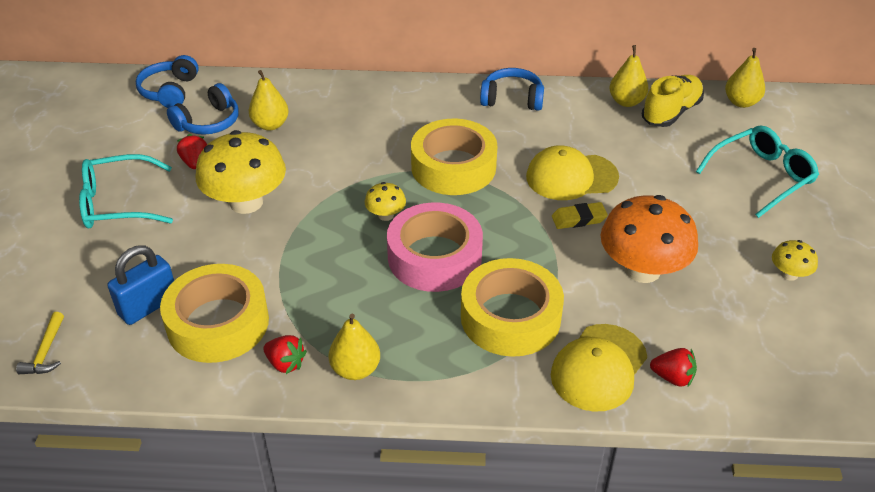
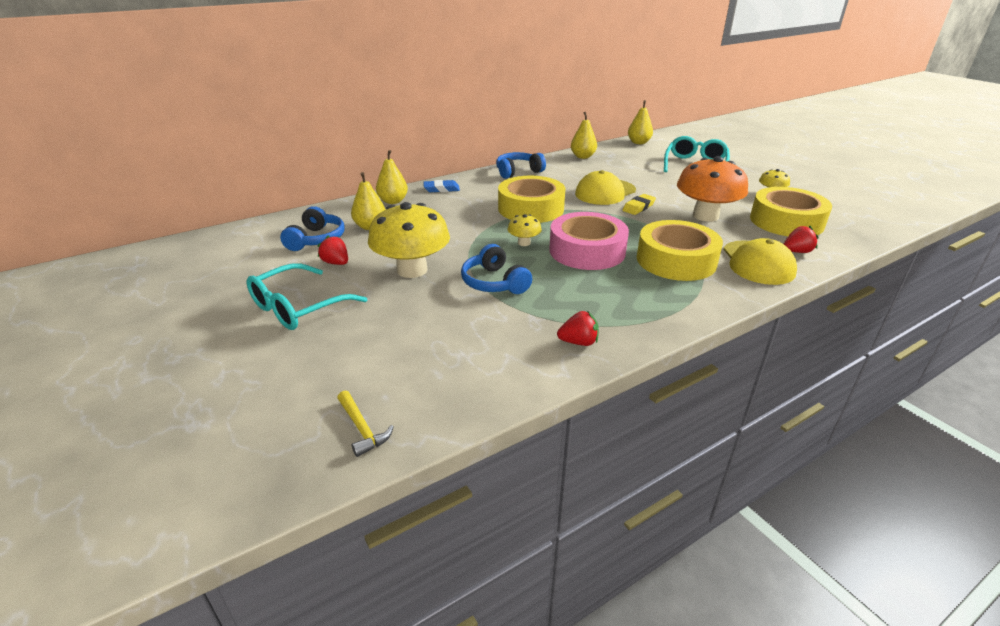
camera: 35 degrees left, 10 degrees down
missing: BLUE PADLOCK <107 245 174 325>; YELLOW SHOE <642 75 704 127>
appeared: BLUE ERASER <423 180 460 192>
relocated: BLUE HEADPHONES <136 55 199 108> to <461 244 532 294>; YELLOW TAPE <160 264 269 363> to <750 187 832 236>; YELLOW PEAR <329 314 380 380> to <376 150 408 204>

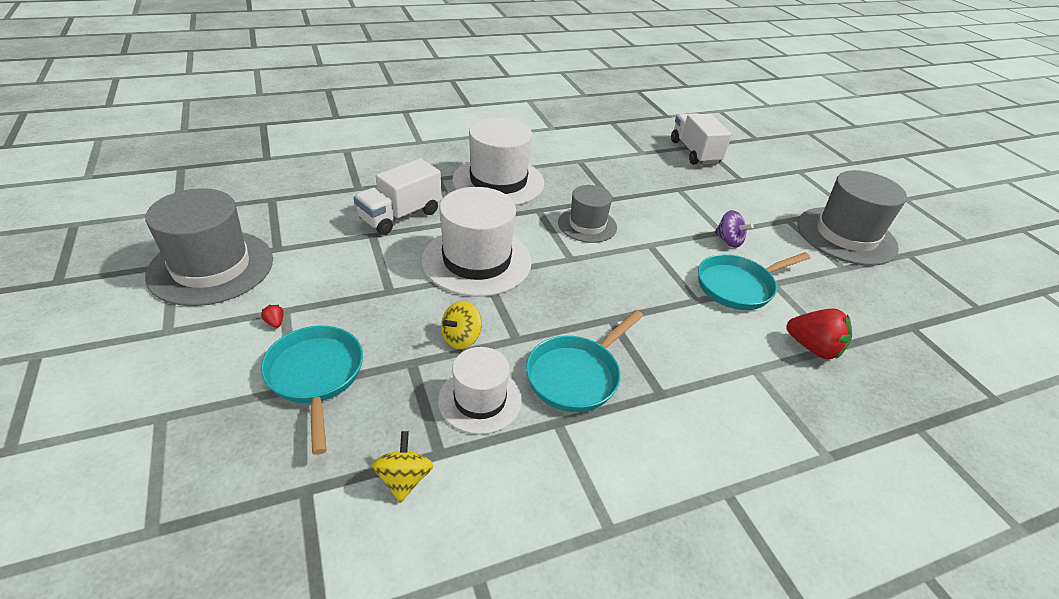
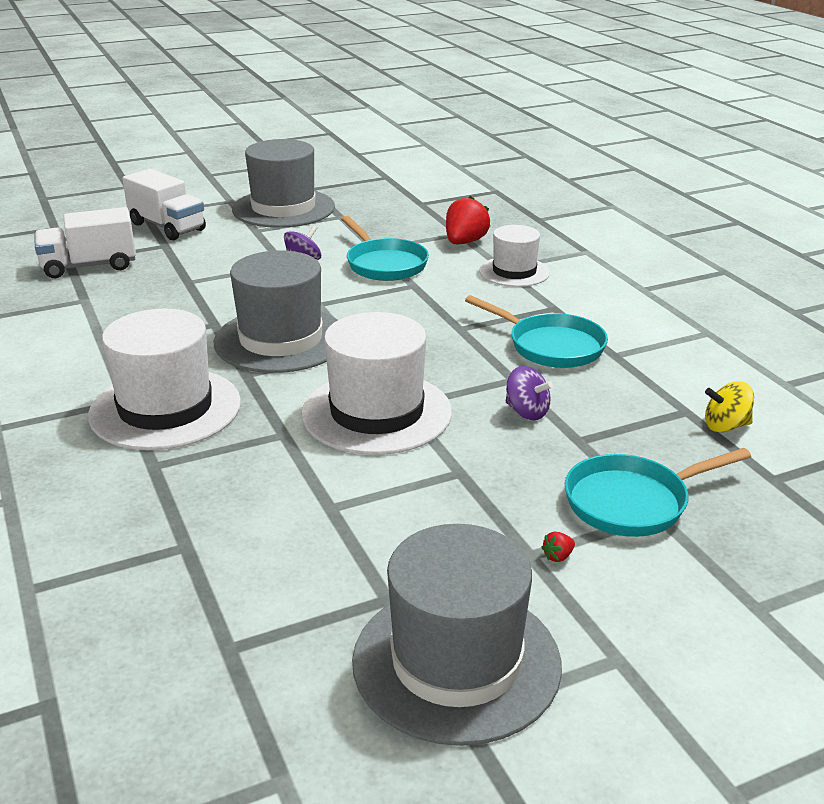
camera: 90 degrees left, 10 degrees down
relocated: WHITE TRUCK <354 159 441 235> to <122 169 206 240>; WHITE HAT <438 347 522 434> to <479 225 550 287>
colour: YELLOW SPINNING TOP <441 301 482 349> to PURPLE SPINNING TOP <506 366 553 420>
size: GREY HAT <558 185 617 243> = <214 250 338 373> x1.67

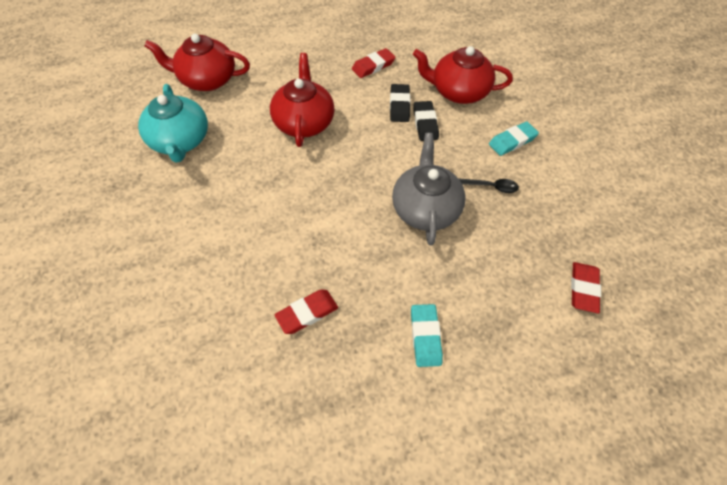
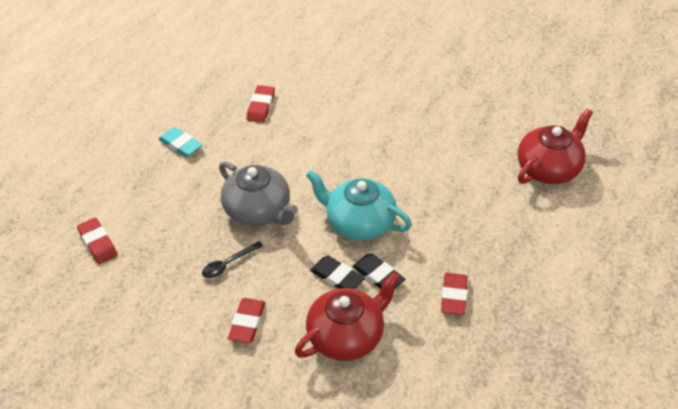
camera: 135 degrees right, 10 degrees down
missing: RED TEAPOT <270 53 335 147>
relocated: TURQUOISE TEAPOT <138 84 208 163> to <306 170 412 241>
colour: TURQUOISE ERASER <489 121 539 156> to RED ERASER <228 298 265 343>

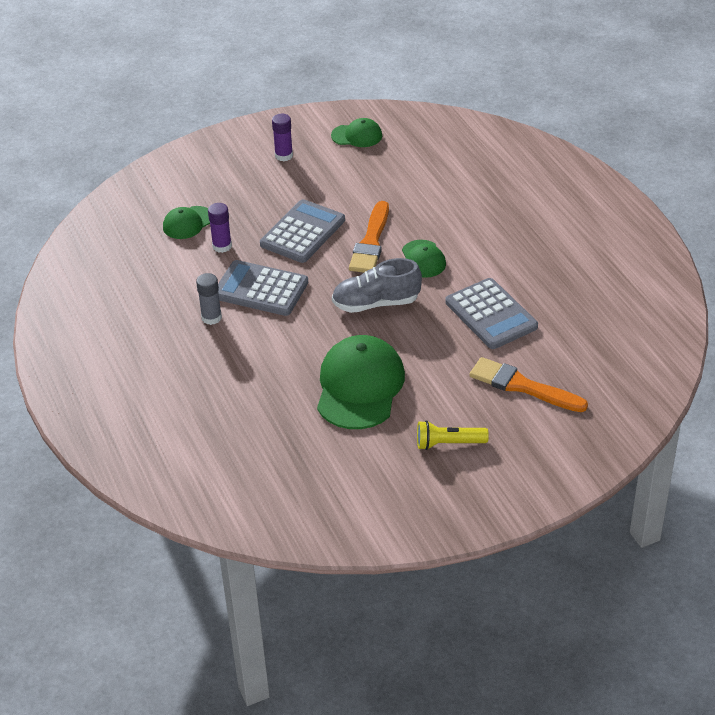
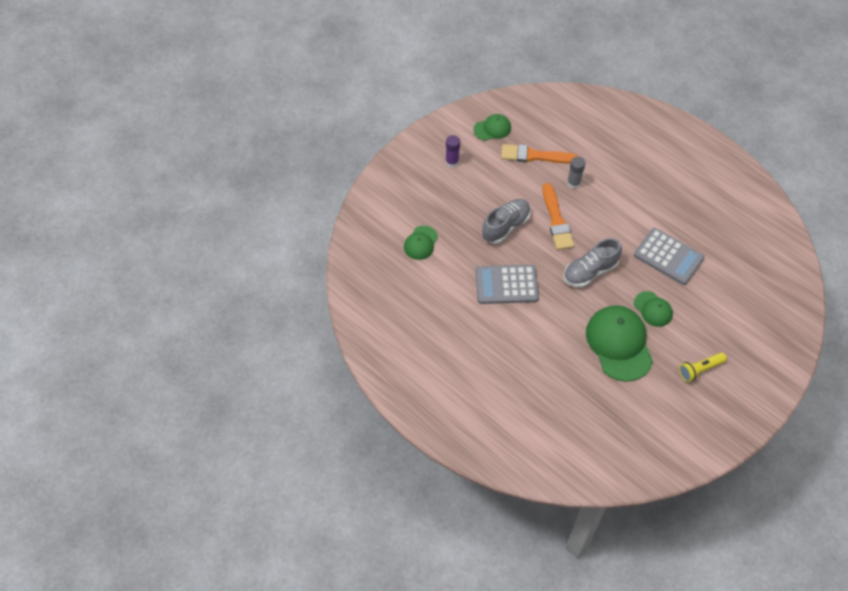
camera: 25 degrees left, 15 degrees up
missing: PURPLE GLUE STICK <208 203 232 253>
relocated: GREY GLUE STICK <196 273 222 325> to <567 157 585 189>; GREEN CAP <402 240 446 278> to <634 291 673 327>; ORANGE BRUSH <469 357 588 412> to <501 144 579 164>
exchanged: GREY CALCULATOR <260 199 345 263> to GREY SHOE <482 199 531 244>

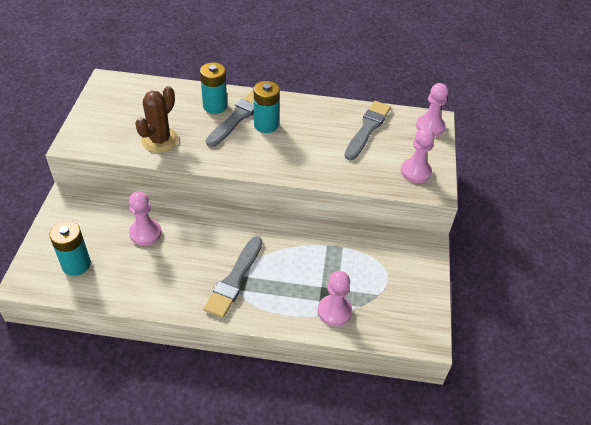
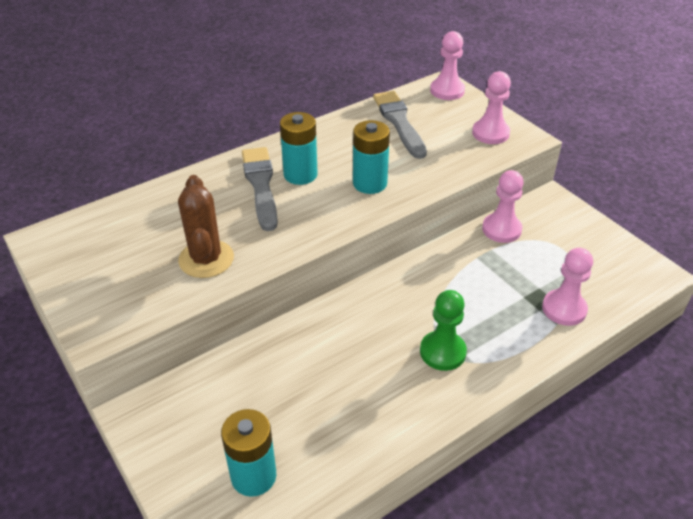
camera: 40 degrees left, 5 degrees down
relocated: PINK PAWN <129 191 162 246> to <482 170 524 243>; TURQUOISE BATTERY <200 62 227 114> to <353 120 390 194>
exchanged: GREY BRUSH <203 236 262 318> to GREEN PAWN <420 290 467 371>

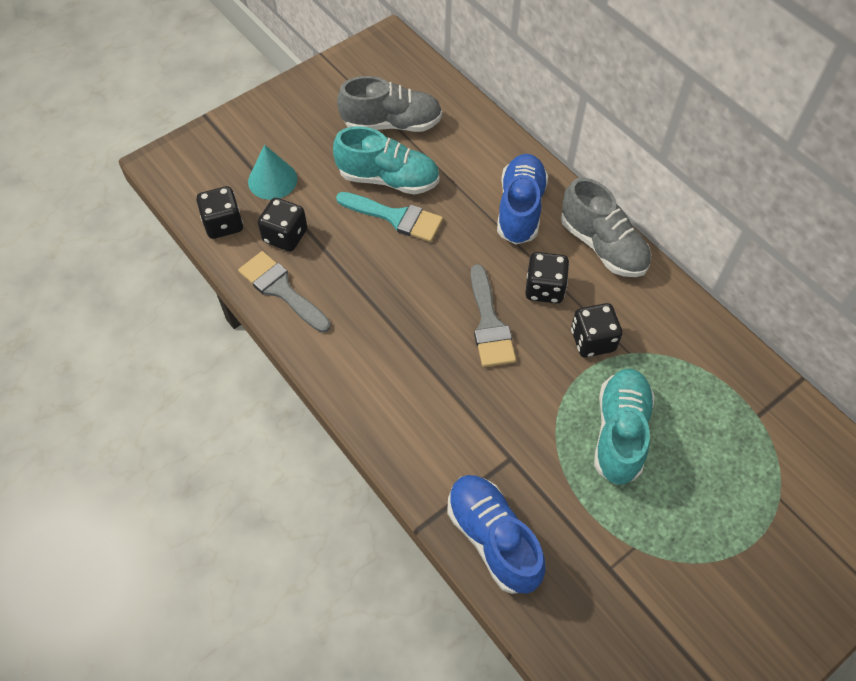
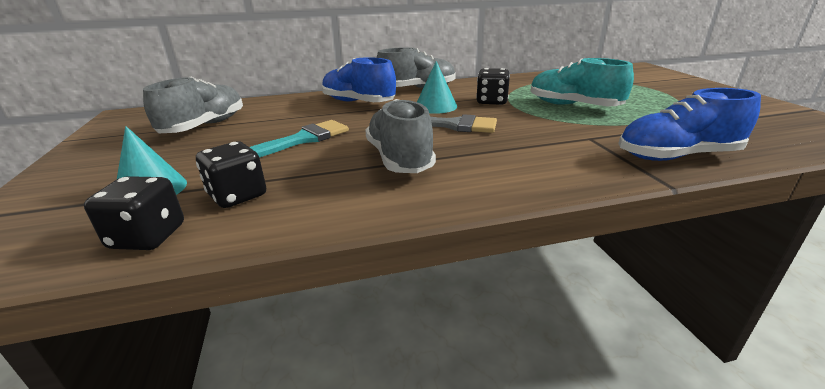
camera: 65 degrees left, 30 degrees down
missing: GREY BRUSH <238 251 331 333>; TURQUOISE SHOE <333 126 439 195>
appeared: GREY SHOE <365 99 436 173>
exchanged: BLACK DICE <525 252 569 303> to TURQUOISE CONE <417 61 457 114>

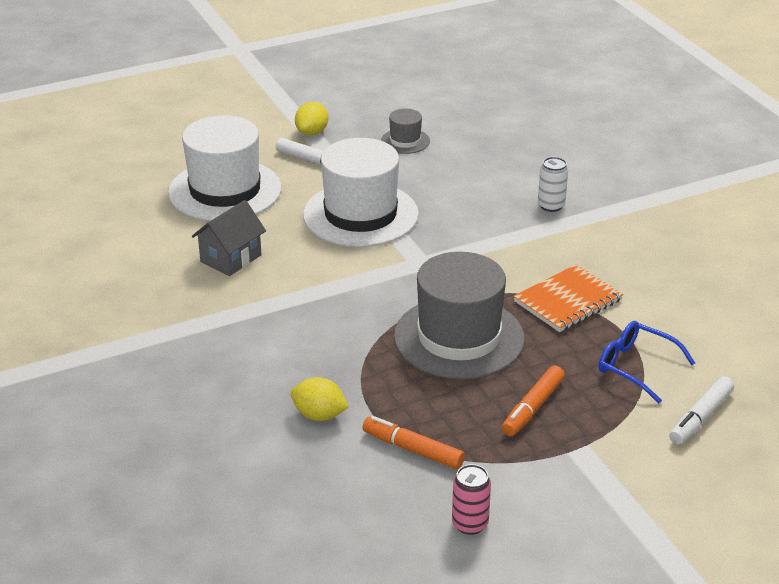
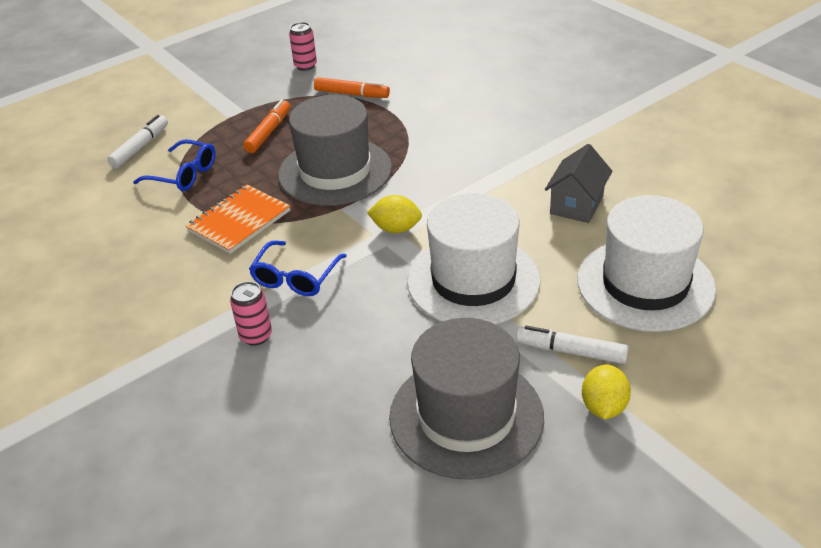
camera: 170 degrees right, 5 degrees up
appeared: BLUE GLASSES <249 241 346 296>
relocated: YELLOW LEMON <291 377 349 421> to <367 195 422 233>
colour: WHITE CAN <538 157 568 212> to PINK CAN <230 281 272 346>
size: GREY HAT <381 109 430 154> = <389 318 544 480> x2.17

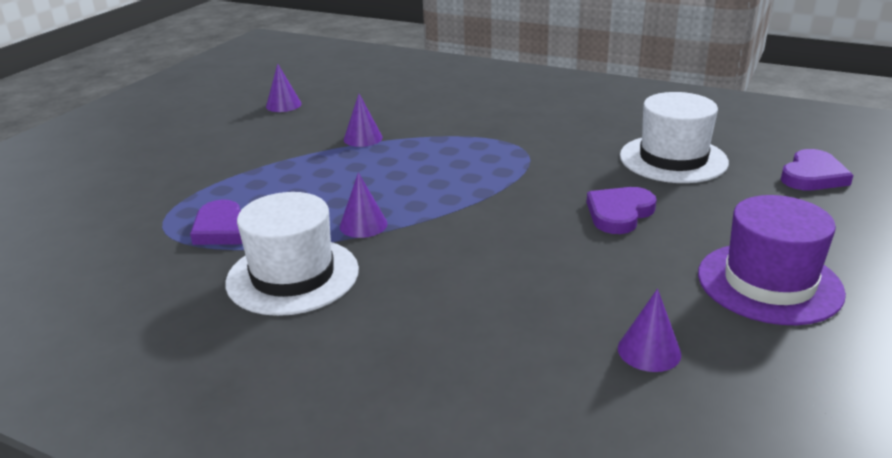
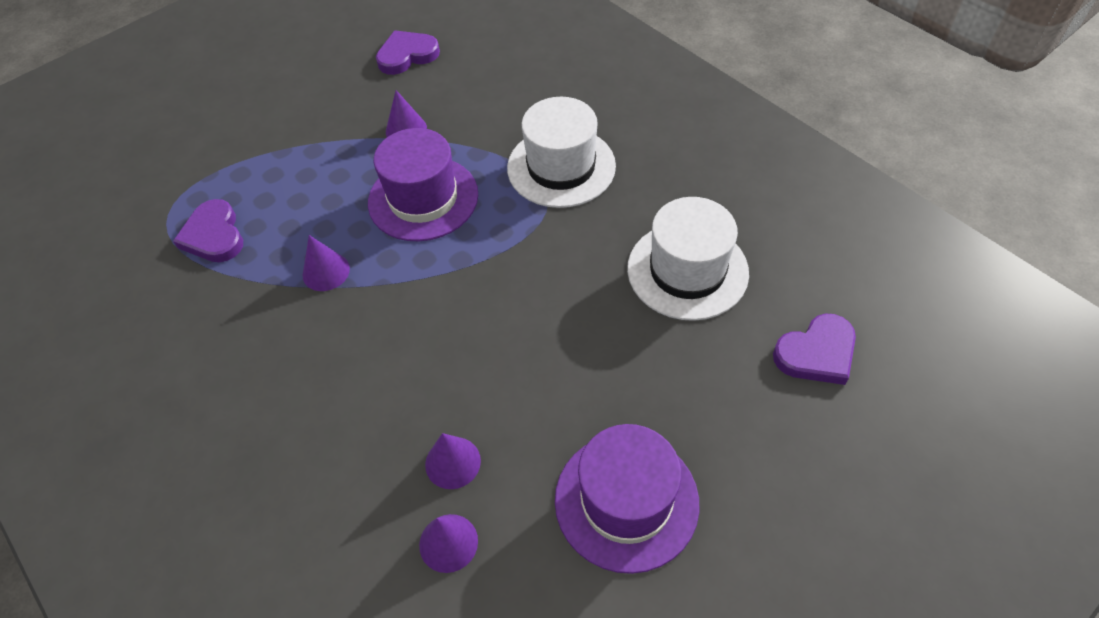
camera: 25 degrees right, 25 degrees up
appeared: PURPLE HAT <368 128 478 241>
relocated: WHITE HAT <225 192 359 316> to <507 97 616 208>; PURPLE CONE <266 63 302 112> to <425 433 481 489>; PURPLE HEART <586 187 657 234> to <376 30 440 75>

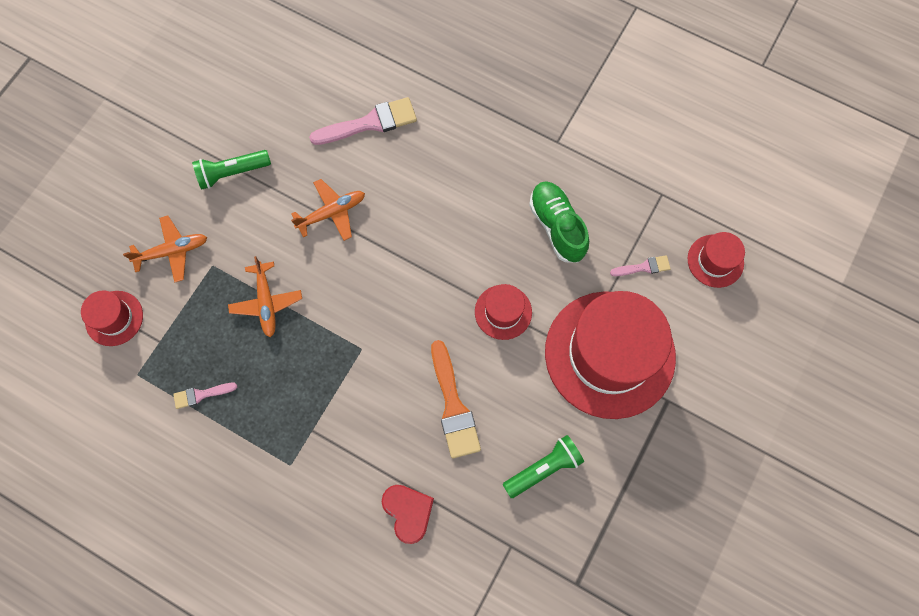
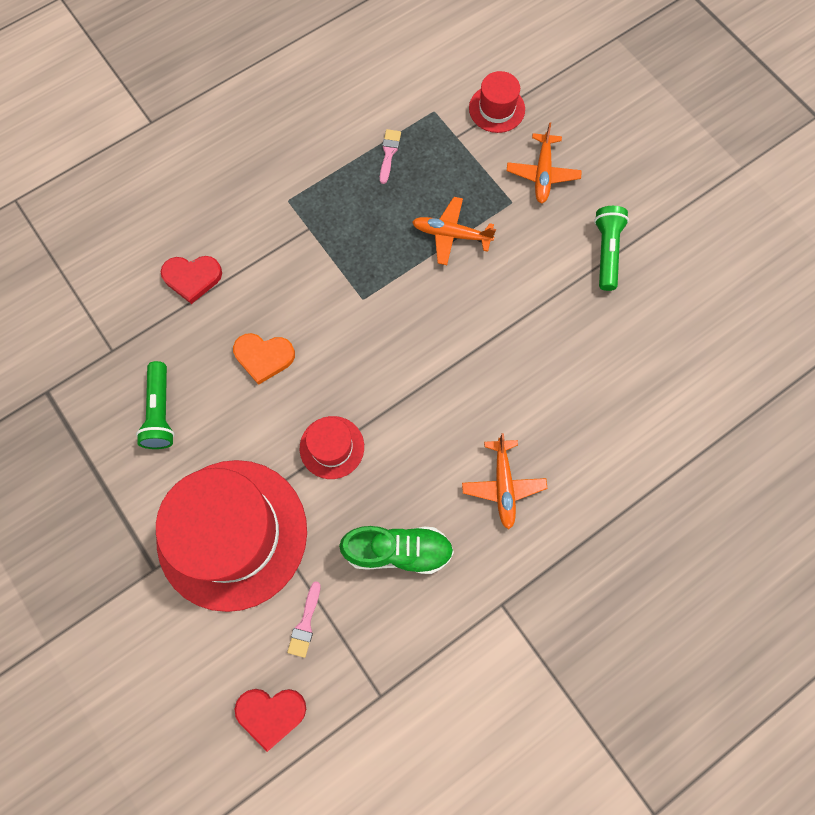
camera: 115 degrees right, 0 degrees up
missing: PINK BRUSH <309 97 417 145>
relocated: ORANGE PLANE <291 179 365 241> to <462 433 547 529>
exchanged: ORANGE BRUSH <431 340 481 458> to ORANGE HEART <233 333 295 385>; RED HAT <688 232 745 288> to RED HEART <235 689 306 752>

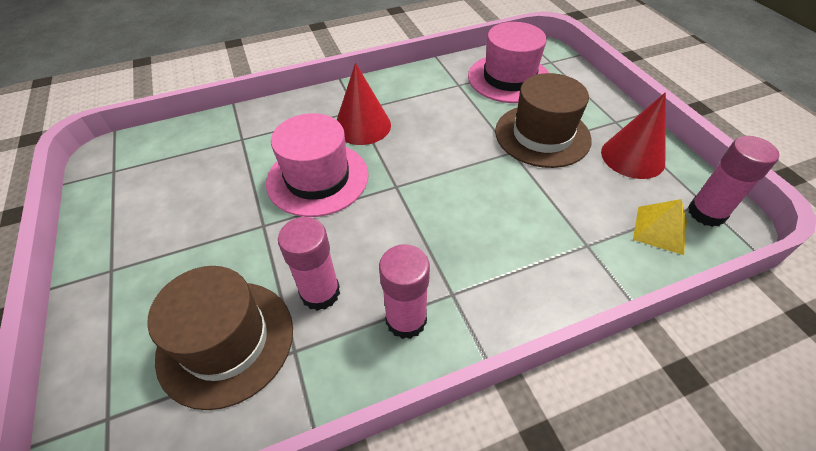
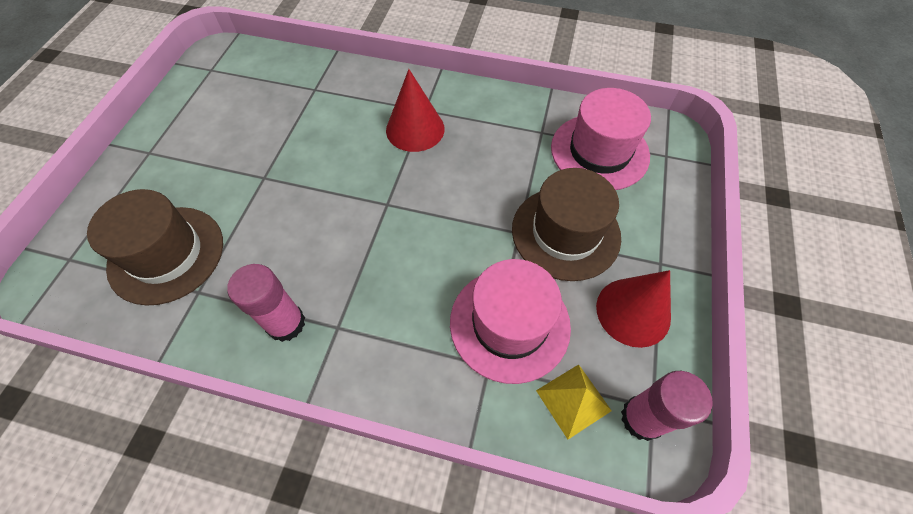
camera: 35 degrees right, 10 degrees up
missing: PINK GLUE STICK <278 217 340 311>
relocated: PINK HAT <266 113 369 217> to <450 259 571 384>

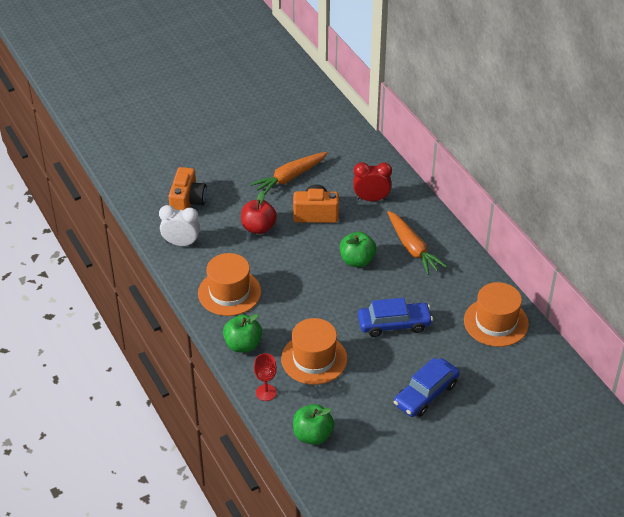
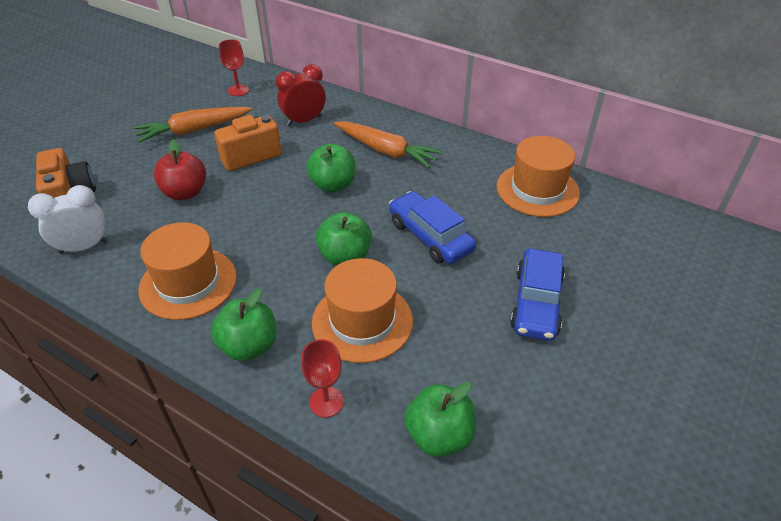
camera: 30 degrees left, 0 degrees up
appeared: RED GOBLET <219 39 249 96>; GREEN APPLE <316 212 372 266>
spun: ORANGE CARROT <250 152 328 195> = <134 107 252 143> 45 degrees clockwise; BLUE CAR <358 298 433 337> = <389 191 476 264> 90 degrees counterclockwise

